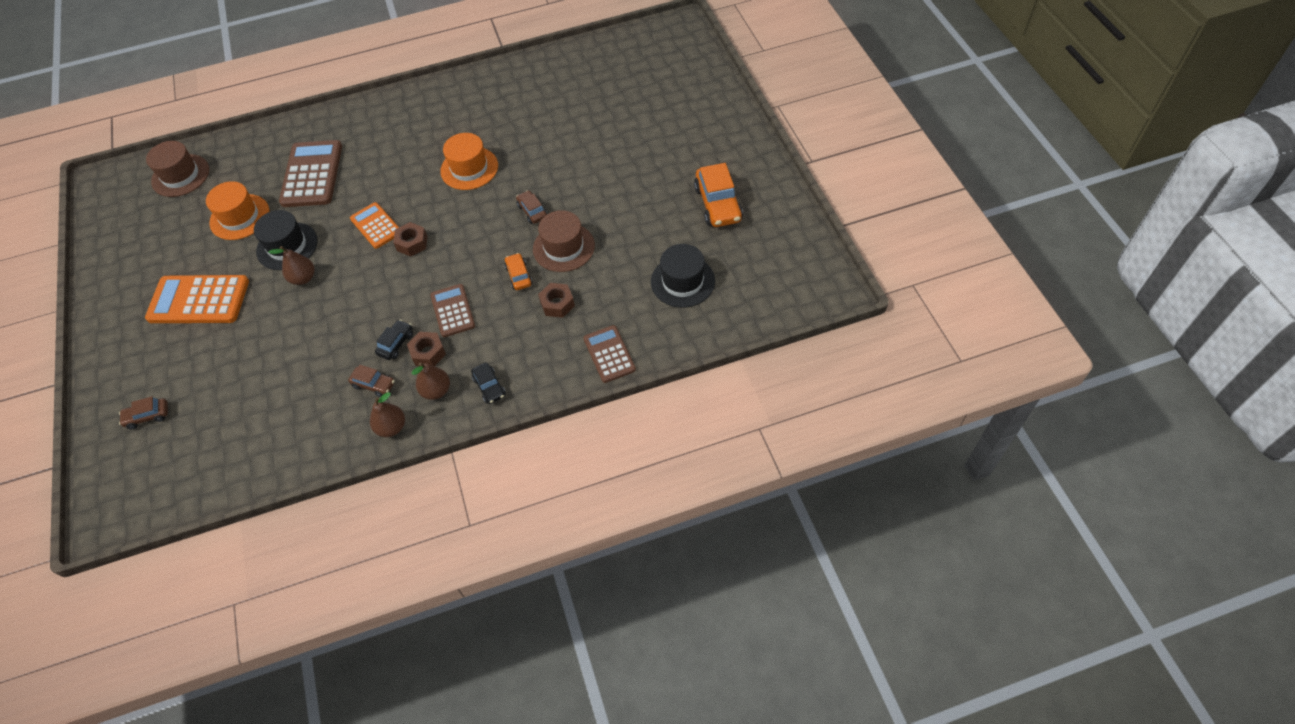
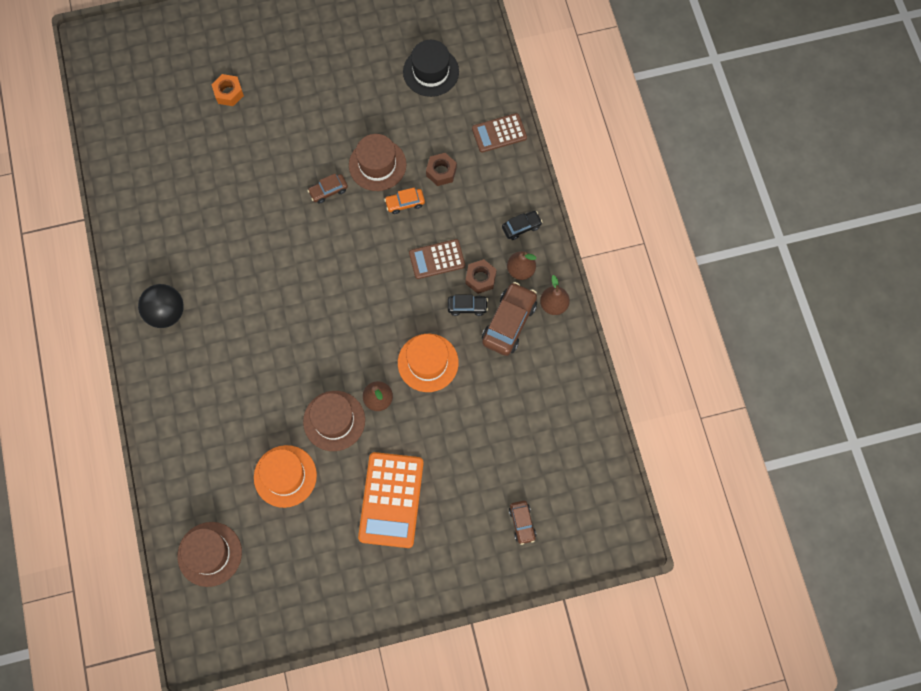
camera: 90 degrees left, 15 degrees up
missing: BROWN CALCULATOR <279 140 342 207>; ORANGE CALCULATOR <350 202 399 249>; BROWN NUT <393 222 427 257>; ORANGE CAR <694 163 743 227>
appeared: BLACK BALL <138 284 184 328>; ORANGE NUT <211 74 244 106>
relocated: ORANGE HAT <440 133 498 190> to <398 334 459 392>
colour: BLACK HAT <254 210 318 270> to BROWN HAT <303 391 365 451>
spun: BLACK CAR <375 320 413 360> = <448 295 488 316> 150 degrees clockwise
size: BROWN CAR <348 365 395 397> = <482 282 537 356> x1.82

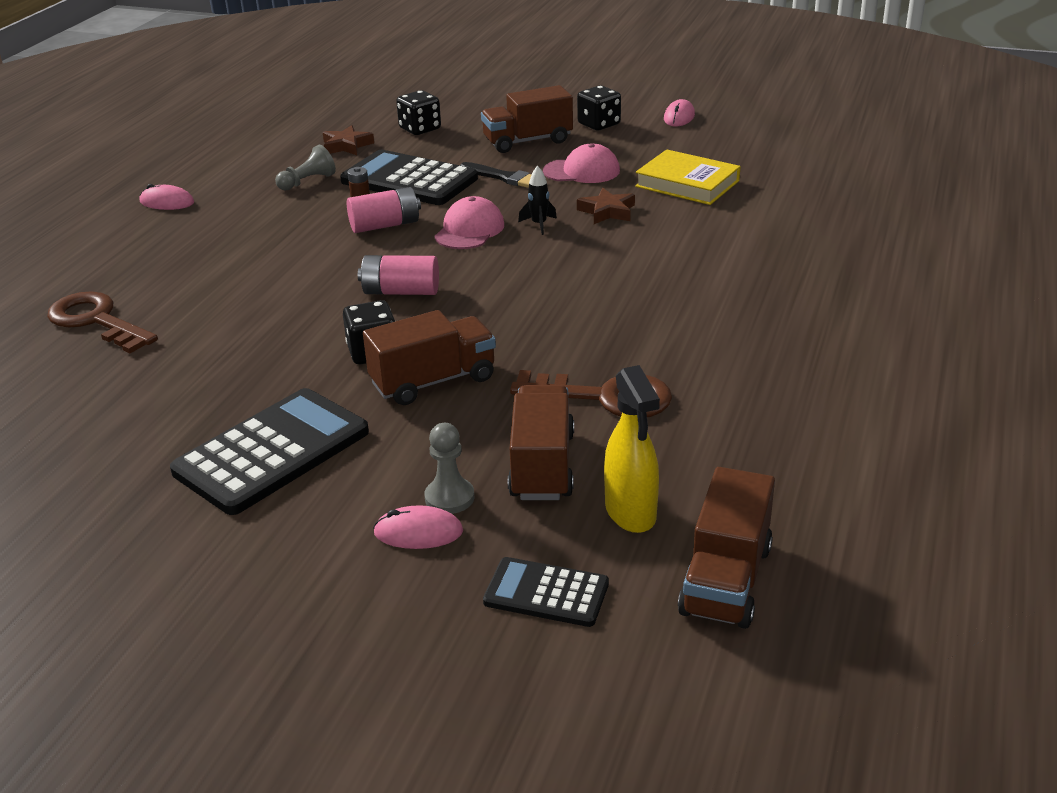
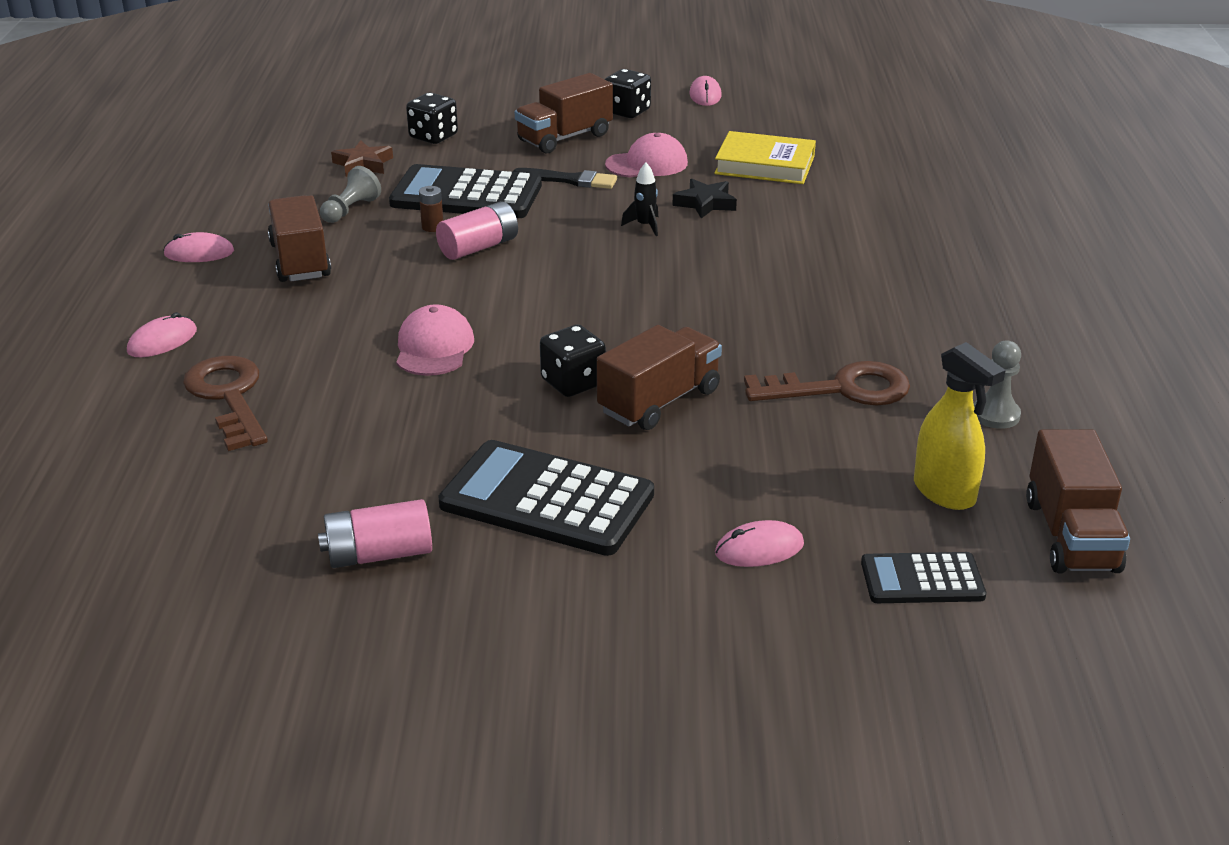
camera: 20 degrees left, 0 degrees up
appeared: PINK MOUSE <127 312 197 357>
relocated: PINK BATTERY <358 255 439 295> to <318 499 432 568>; GREY PAWN <425 423 475 514> to <974 341 1021 429>; PINK CAP <435 196 504 249> to <396 304 474 376>; BROWN TRUCK <508 385 574 500> to <268 195 331 282>
colour: BROWN STAR <577 188 635 224> to BLACK STAR <672 179 737 218>
spun: BROWN KEY <47 291 158 353> = <183 356 268 451> 45 degrees clockwise; BLACK CALCULATOR <170 388 369 515> = <438 440 654 556> 90 degrees counterclockwise

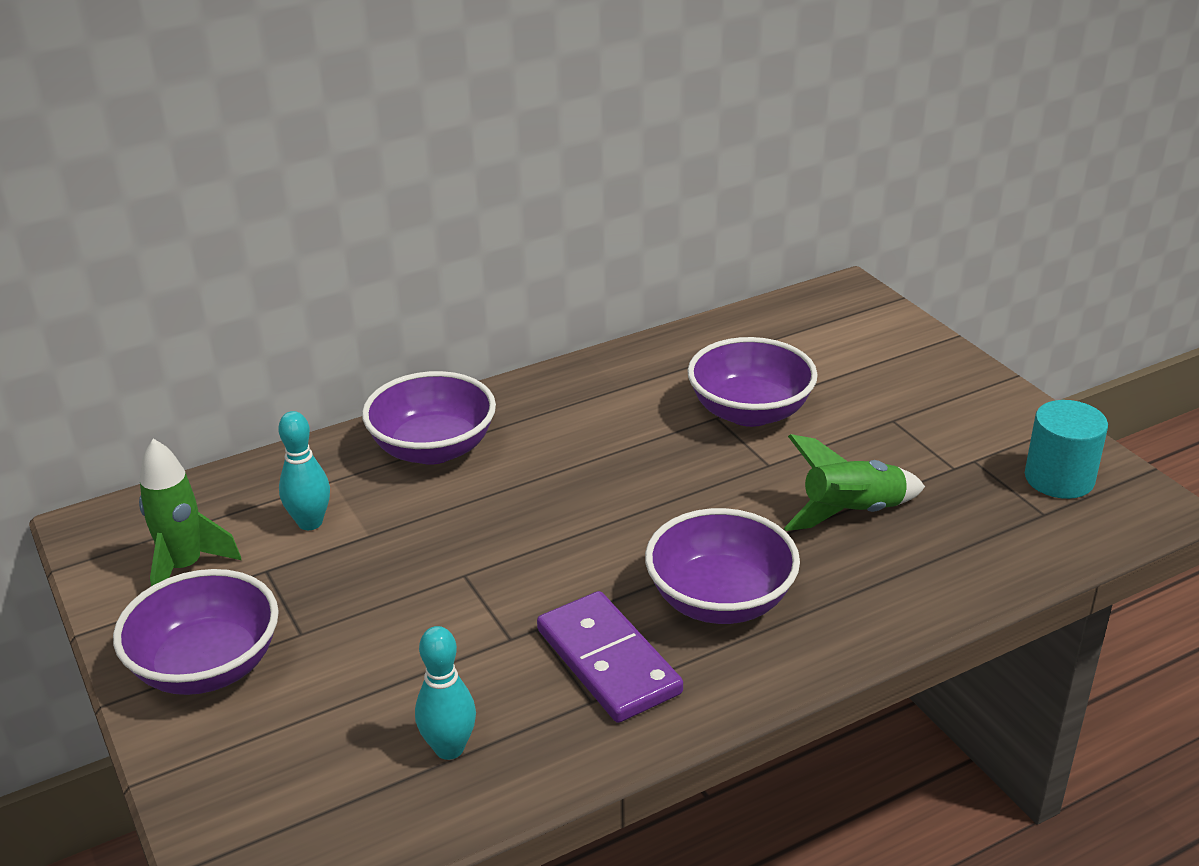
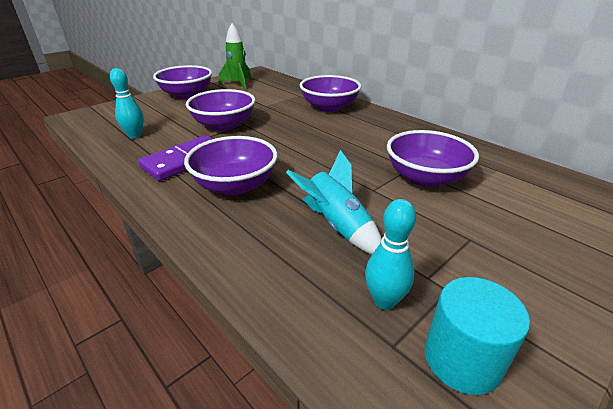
camera: 75 degrees right, 0 degrees up
appeared: PURPLE BOWL <186 89 256 131>
relocated: TURQUOISE BOWLING PIN <278 411 330 530> to <365 199 416 310>
colour: GREEN ROCKET <784 434 925 531> to TURQUOISE ROCKET <286 150 382 254>

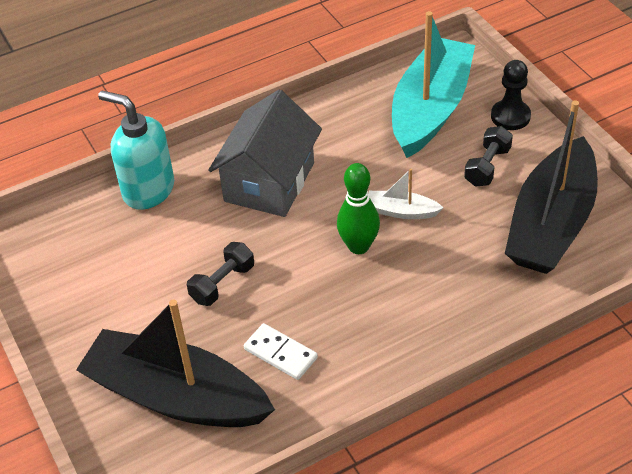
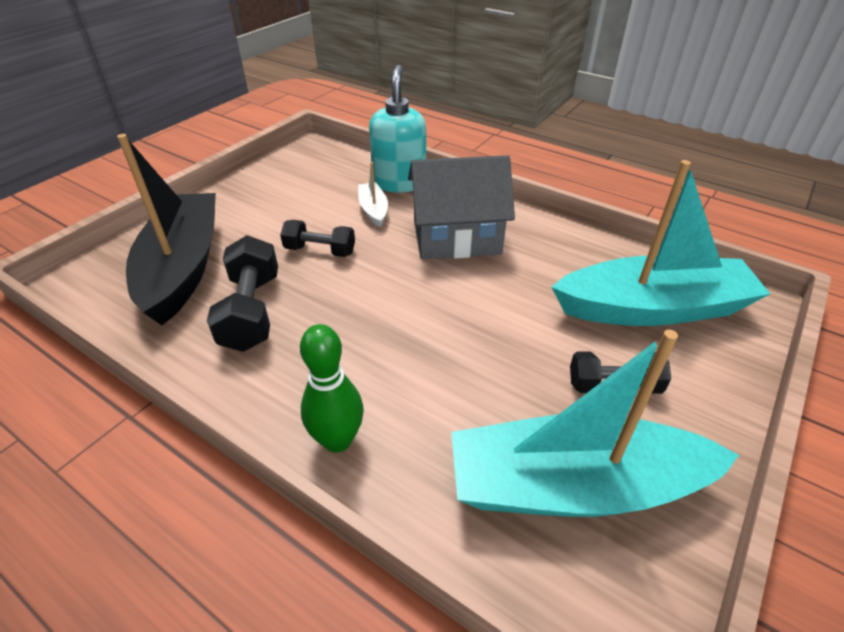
camera: 60 degrees right, 5 degrees down
missing: BLACK PAWN <491 60 531 130>
relocated: GREEN BOWLING PIN <337 163 380 254> to <300 324 364 453>; WHITE BOAT <368 169 444 219> to <358 162 388 228>
exchanged: WHITE DOMINO <244 323 318 380> to BLACK DUMBBELL <207 235 278 352>
colour: BLACK BOAT <505 100 598 274> to TURQUOISE BOAT <451 330 739 517>

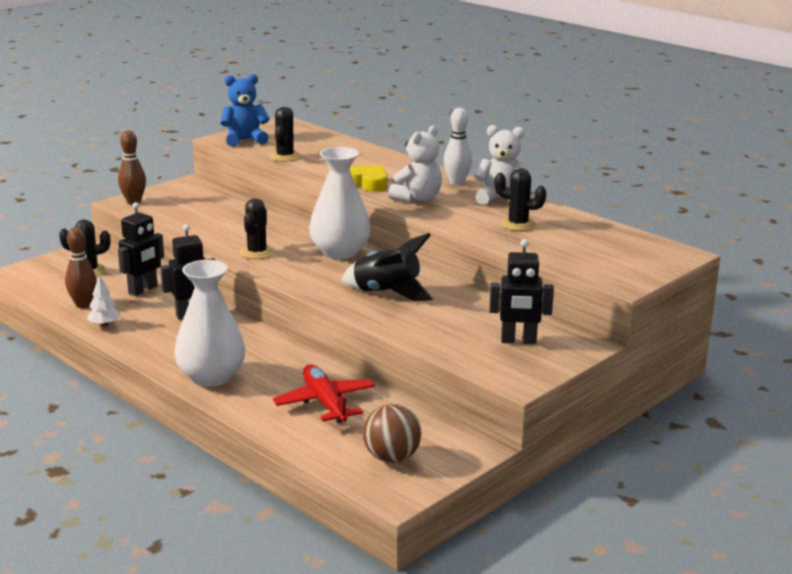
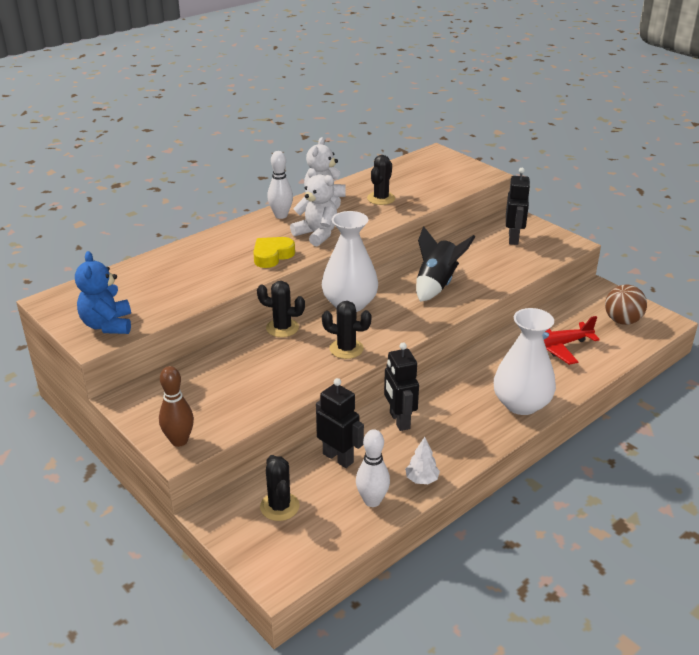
camera: 85 degrees left, 10 degrees up
relocated: BLACK CACTUS <270 107 301 162> to <257 281 305 337>
colour: BROWN BOWLING PIN <65 227 97 308> to WHITE BOWLING PIN <356 429 390 507>

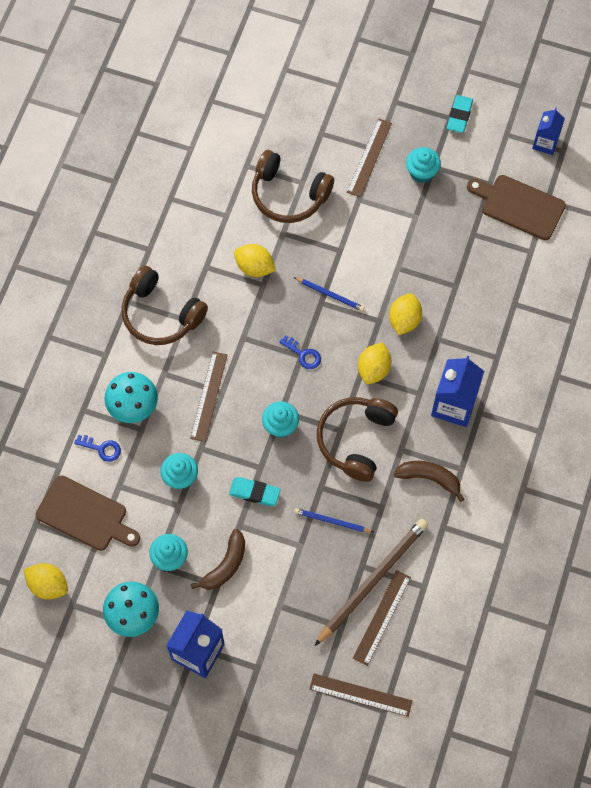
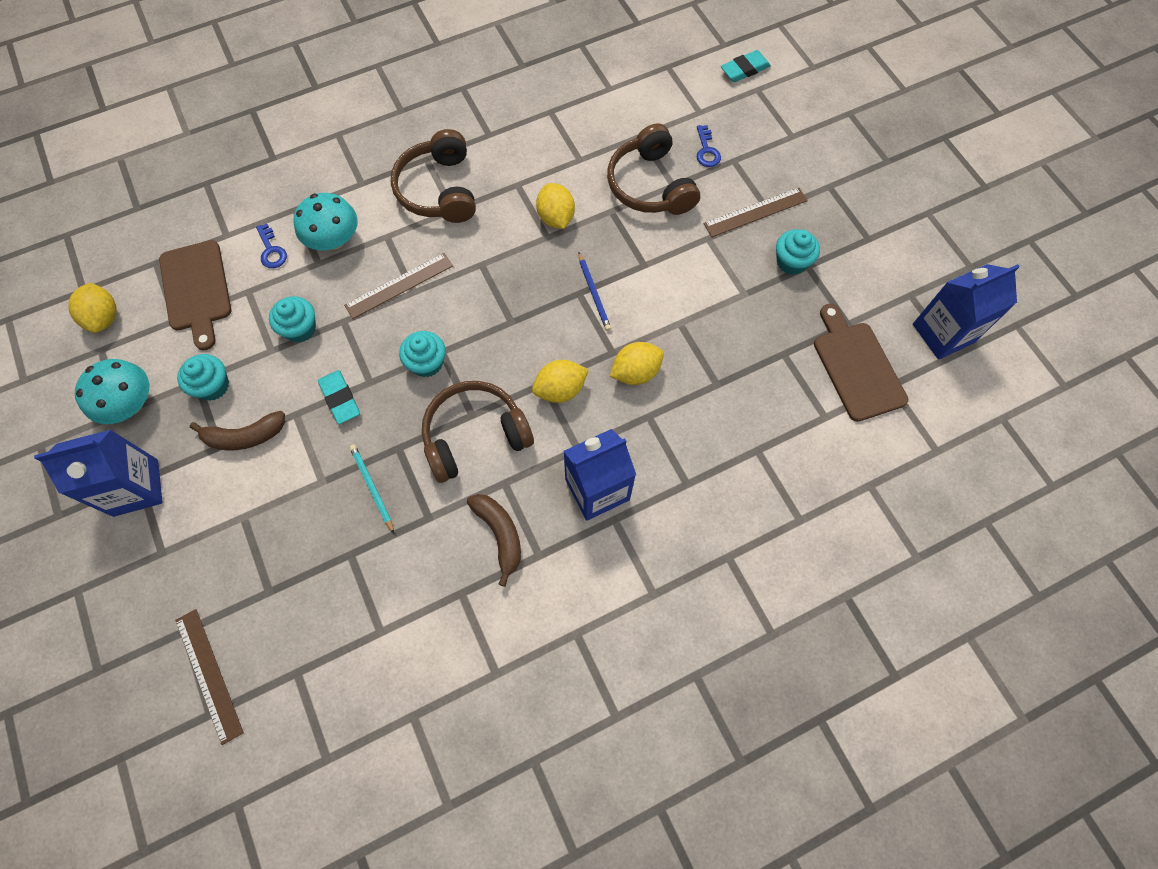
camera: 45 degrees right, 0 degrees up
missing: BROWN PENCIL <315 519 428 646>; BROWN RULER <353 570 411 666>
relocated: BLUE KEY <279 335 321 369> to <697 125 721 167>; TURQUOISE ERASER <447 95 473 133> to <721 50 771 82>
colour: BLUE PENCIL <294 508 373 533> to TURQUOISE PENCIL <350 444 394 533>
size: BLUE CARTON <532 108 565 155> = <913 264 1020 360> x1.61

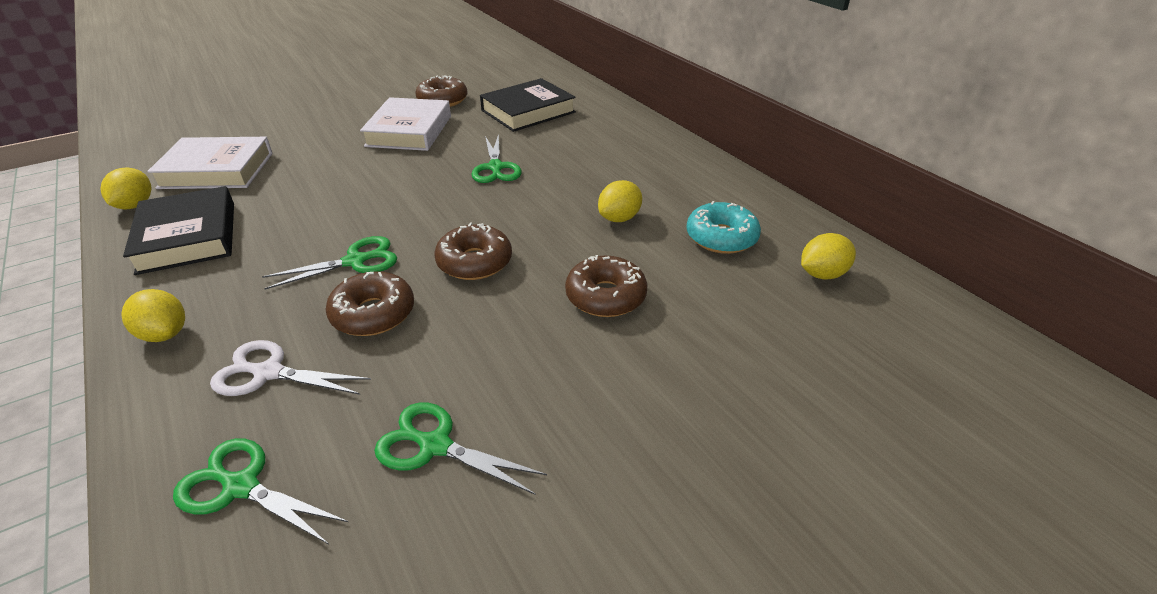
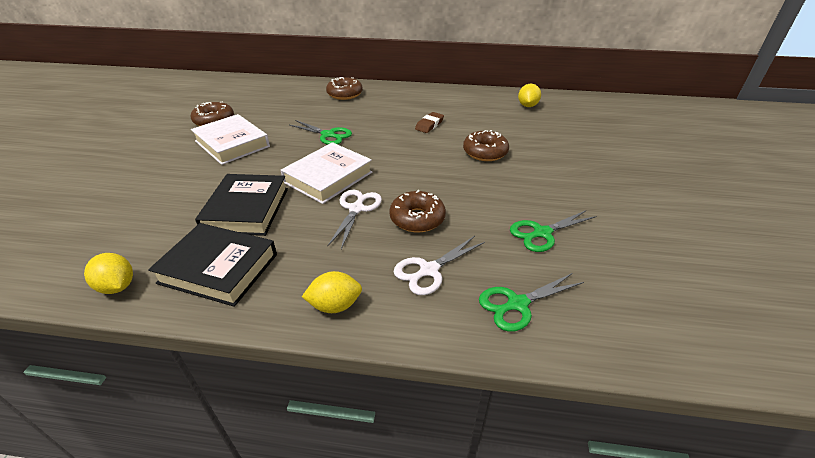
camera: 50 degrees left, 0 degrees up
missing: TURQUOISE DONUT <686 201 761 254>
relocated: WHITE BOOK <147 137 273 189> to <281 142 372 204>; BROWN DONUT <434 223 512 280> to <326 77 363 100>; BLACK BOOK <480 78 576 132> to <195 174 288 236>
exchanged: YELLOW LEMON <598 180 642 222> to BROWN ERASER <415 112 444 133>
colour: GREEN SCISSORS <262 236 397 290> to WHITE SCISSORS <327 190 382 249>

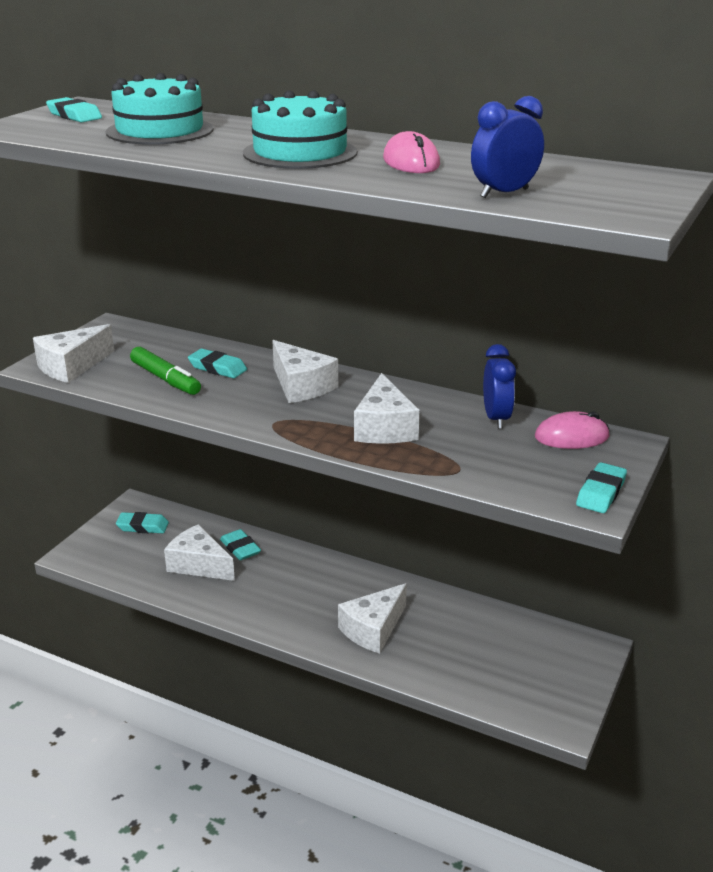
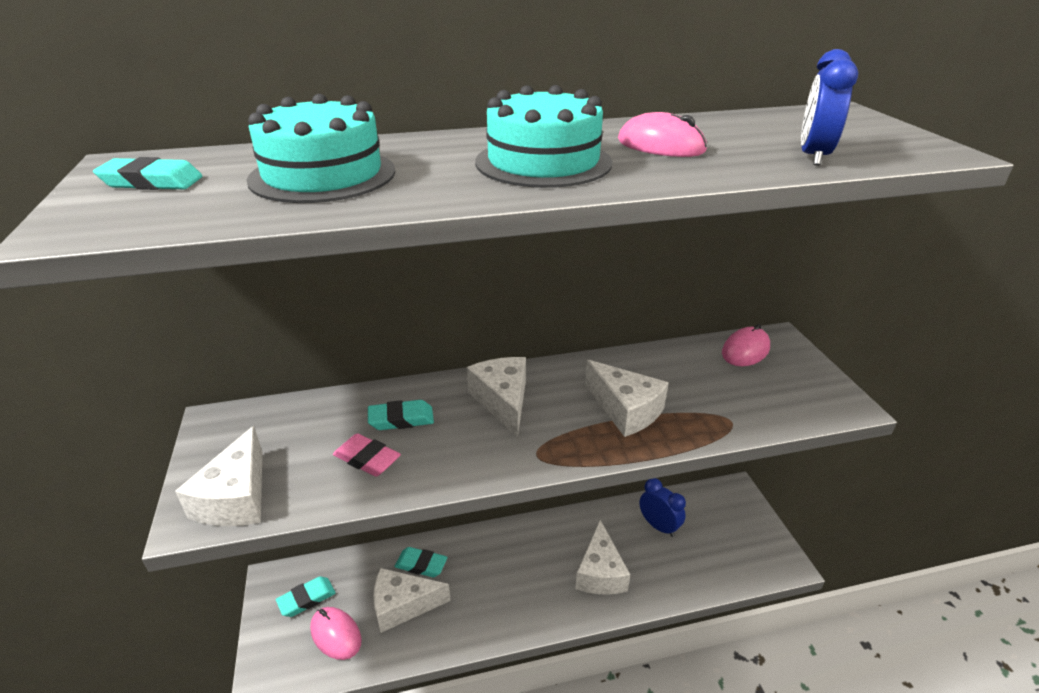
camera: 40 degrees left, 5 degrees up
missing: TURQUOISE ERASER <576 462 627 513>
appeared: PINK MOUSE <310 607 362 660>
relocated: BLUE CLOCK <483 344 516 429> to <639 478 686 537>
exchanged: GREEN MARKER <130 347 201 395> to PINK ERASER <333 433 401 477>
spun: WHITE CHEESE <272 340 338 403> = <467 357 526 437> 120 degrees counterclockwise

